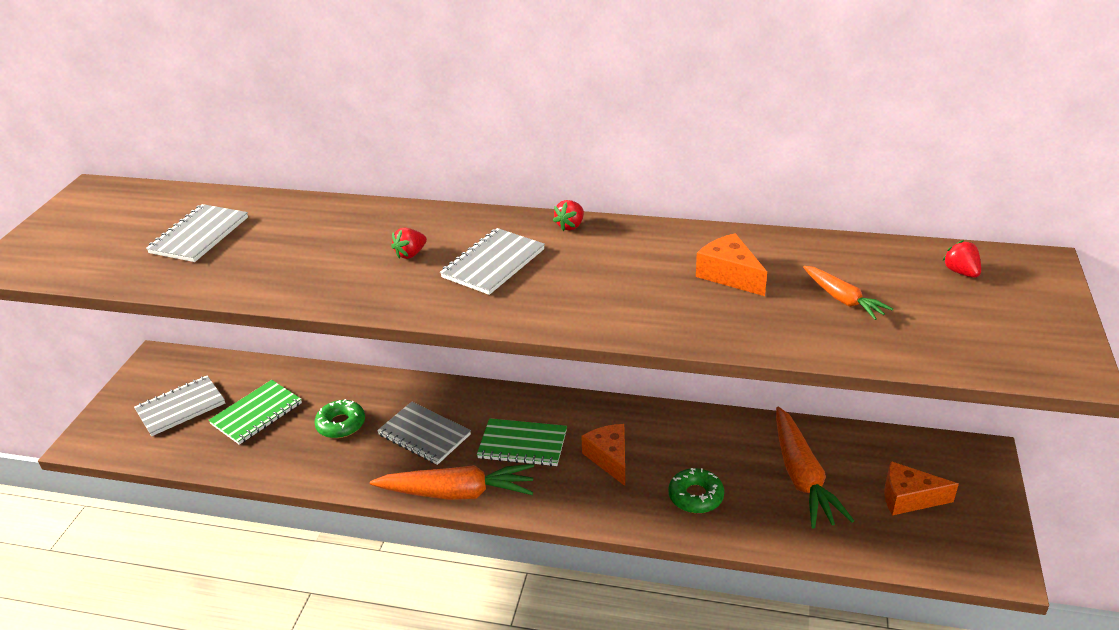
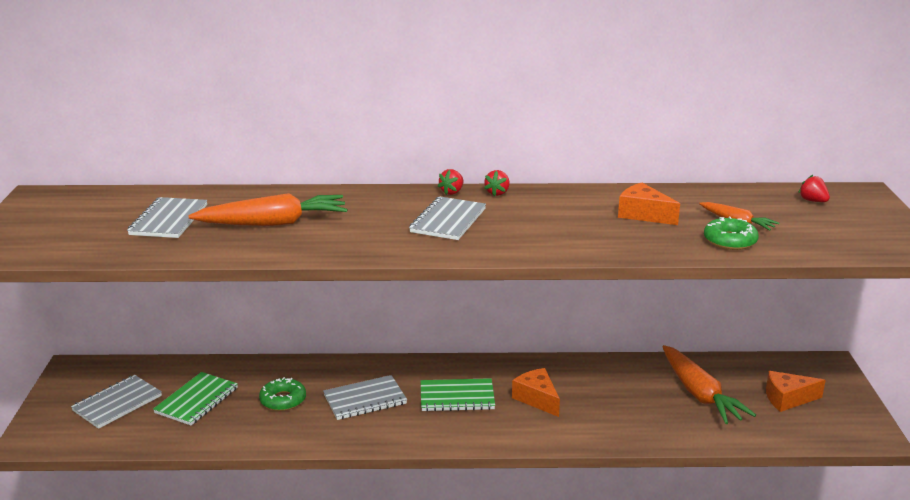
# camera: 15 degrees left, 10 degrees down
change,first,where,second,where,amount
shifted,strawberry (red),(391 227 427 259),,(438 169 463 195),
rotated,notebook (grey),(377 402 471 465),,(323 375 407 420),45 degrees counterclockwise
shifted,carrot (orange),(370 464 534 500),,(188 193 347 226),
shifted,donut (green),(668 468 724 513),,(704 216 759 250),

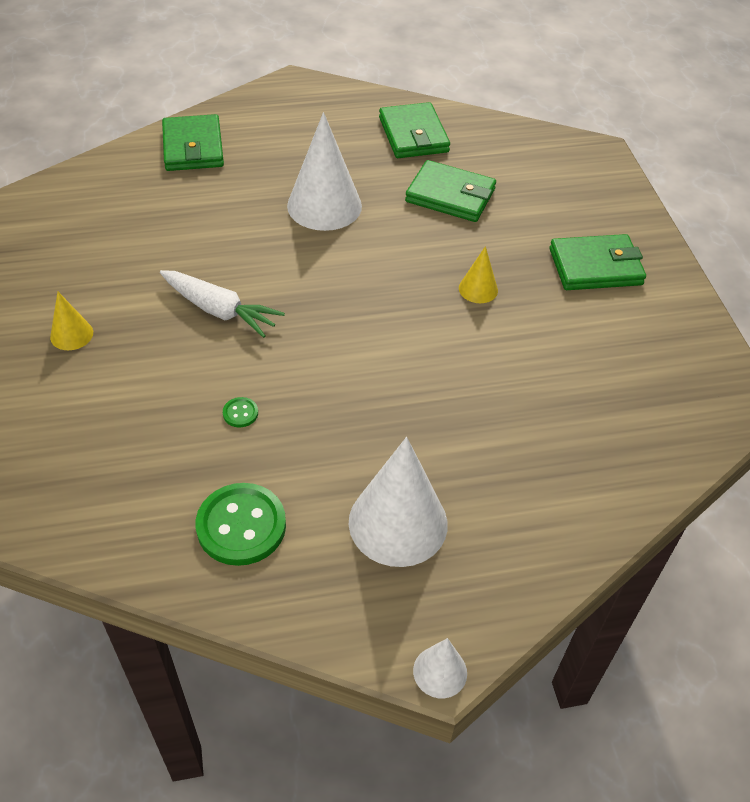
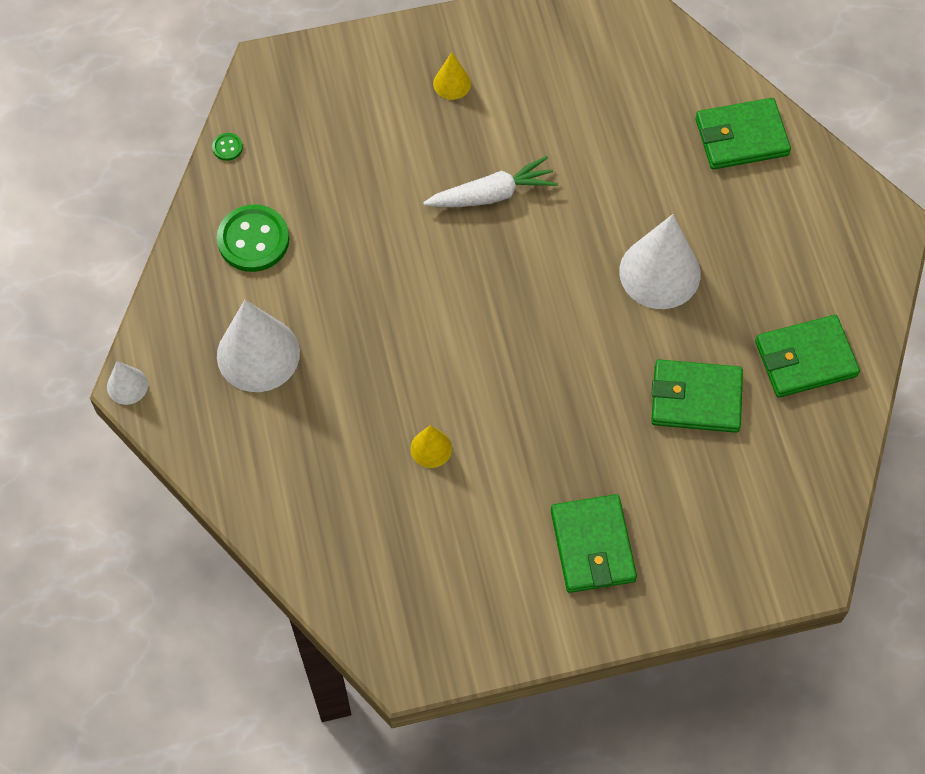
# camera: 90 degrees right, 15 degrees up
change,first,where,second,where,amount
rotated,wallet (green),(405 160 496 222),,(651 359 743 433),75 degrees clockwise
shifted,cone (yellow),(459 246 498 303),,(411 425 452 468),
rotated,carrot (white),(160 270 285 338),,(423 156 558 207),135 degrees counterclockwise
shifted,button (green),(223 397 258 427),,(212 133 243 161),

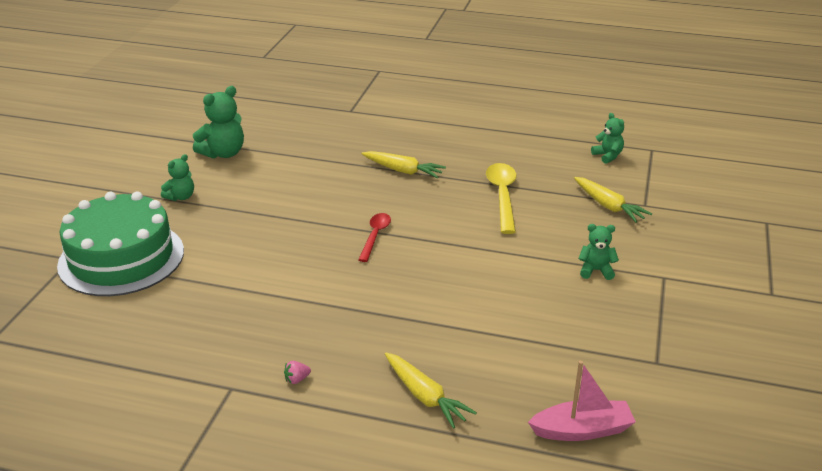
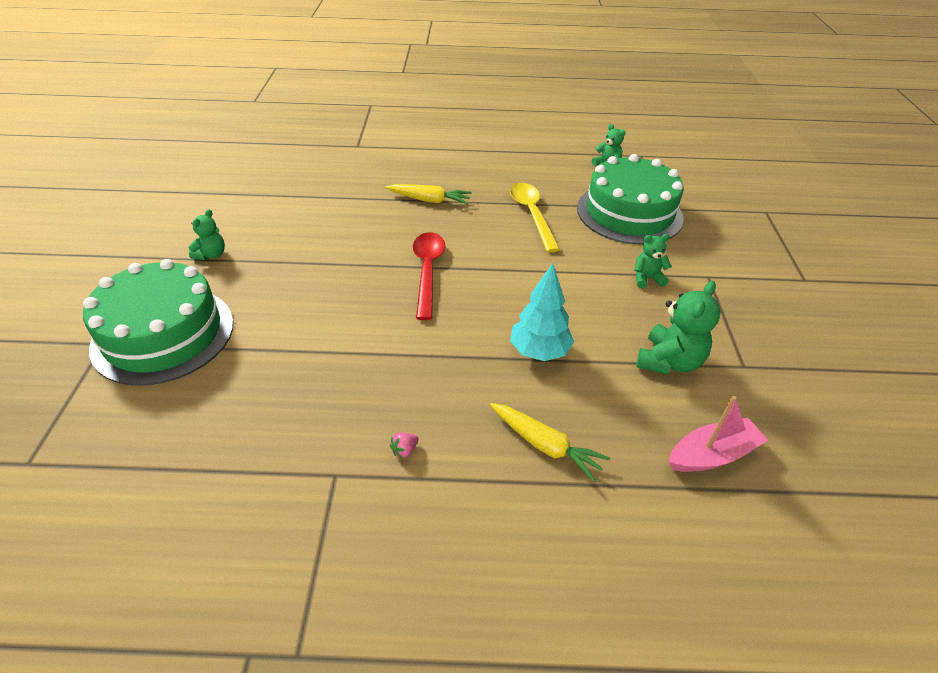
# camera: 15 degrees left, 10 degrees up
change,first,where,second,where,amount
shifted,teddy bear (green),(193 86 244 159),,(636 281 720 375),
swapped,carrot (yellow),(574 177 652 223),cake (green),(577 154 683 245),
scaled,spoon (red),(358 213 391 262),,(413 232 445 320),x1.58
new,,,tree (turquoise),(510 263 574 361),

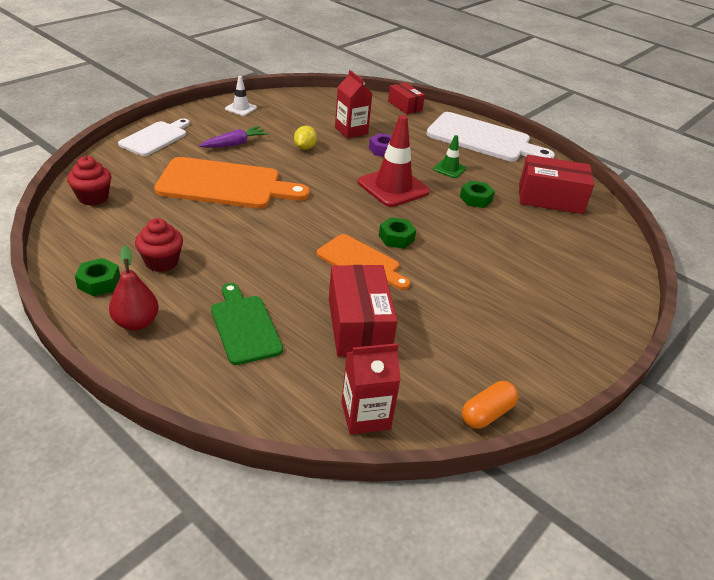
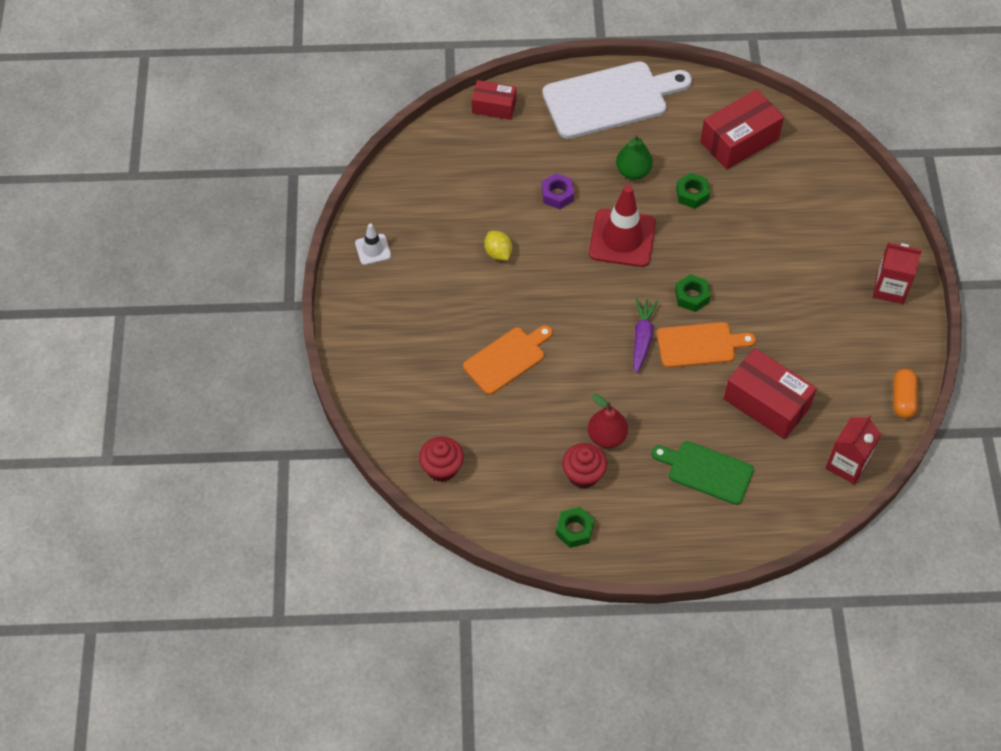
# camera: 40 degrees left, 20 degrees up
change,first,where,second,where,amount
shifted,carton (red),(335 70 372 138),,(873 243 922 304),
gone,cutting board (white),(118 118 190 156),,,
shifted,carrot (purple),(199 126 269 148),,(633 298 658 373),
swapped,traffic cone (green),(433 135 466 178),pear (green),(616 134 653 180),
scaled,cutting board (orange),(154 157 310 209),,(463 325 553 395),x0.60
shifted,pear (red),(109 245 159 331),,(588 394 628 448),

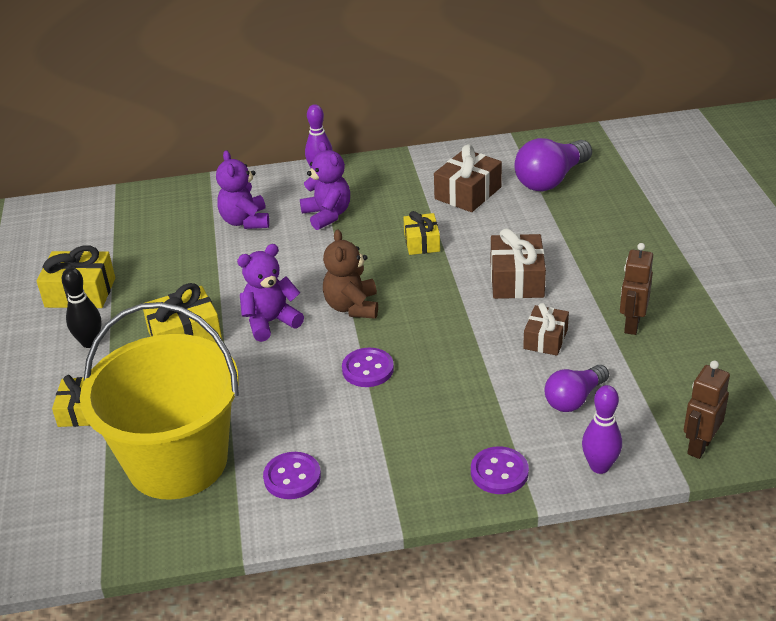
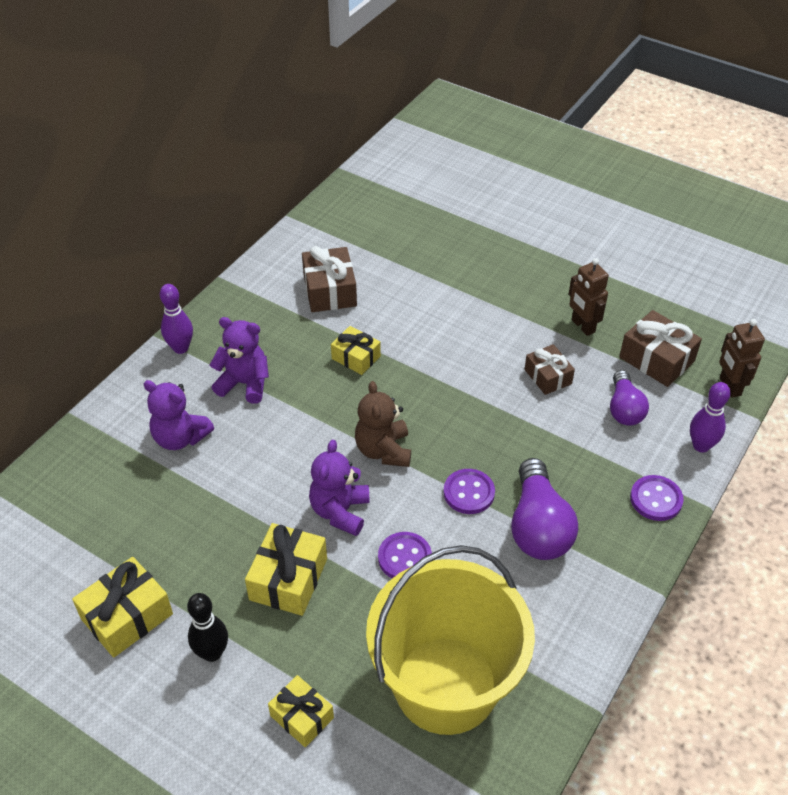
# camera: 50 degrees left, 10 degrees up
change,first,where,second,where,amount
shifted,light bulb (purple),(514 138 592 191),,(511 458 578 560),
shifted,gift (brown),(491 228 546 299),,(619 310 702 387),
rotated,teddy bear (brown),(323 230 378 318),,(355 381 411 467),45 degrees clockwise
shifted,button (purple),(263 452 321 499),,(378 532 432 578),

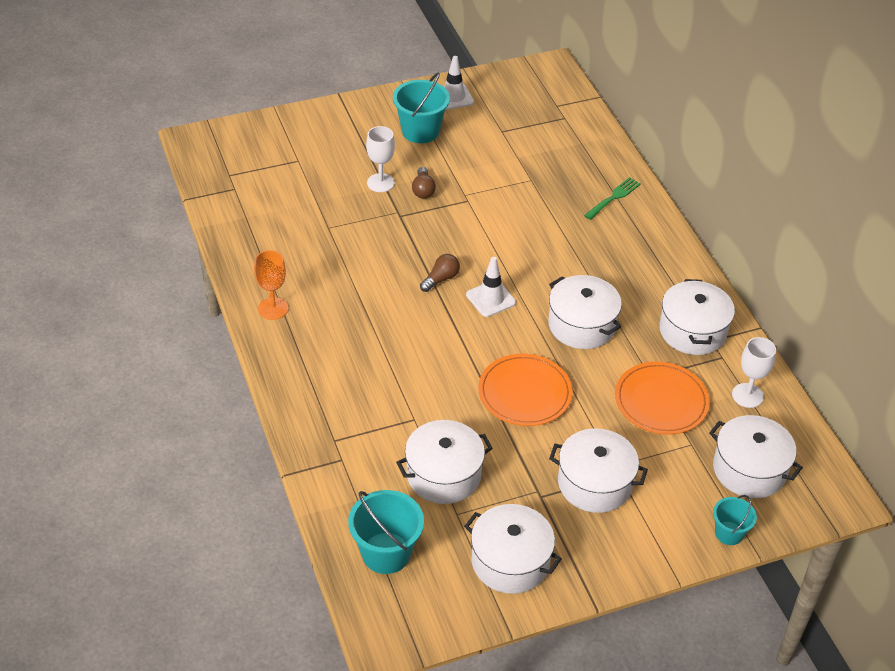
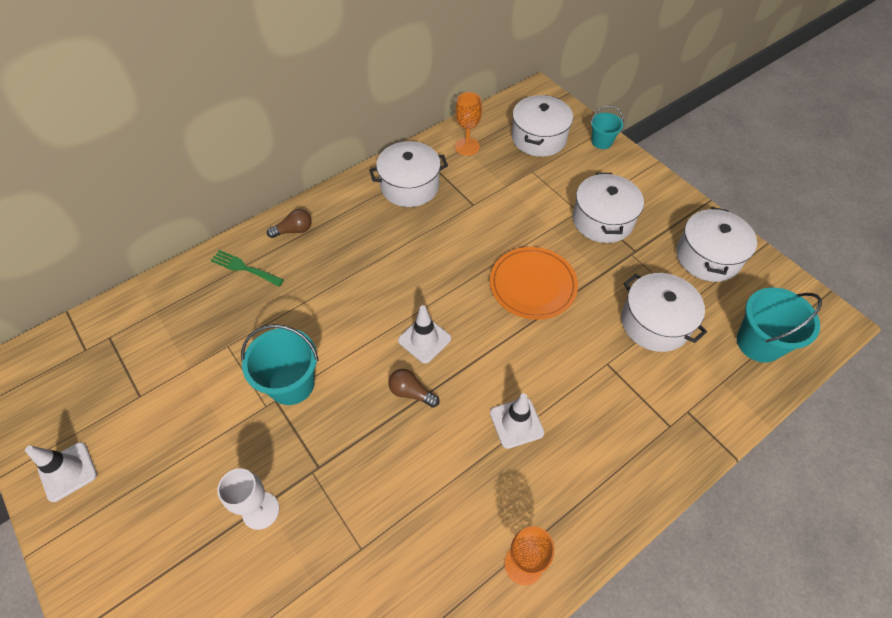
# camera: 105 degrees left, 10 degrees up
change,first,where,second,where,amount
shifted,bucket (turquoise),(393 72 450 143),,(241 324 319 405),
shifted,light bulb (brown),(412 167 436 199),,(267 209 312 238),
gone,pot (white),(548 275 622 349),,,
repainted,goblet (white),(732 337 776 408),goblet (orange),(455 92 482 156),
gone,plate (orange),(615 362 710 435),,,
new,,,traffic cone (white),(490 393 544 449),

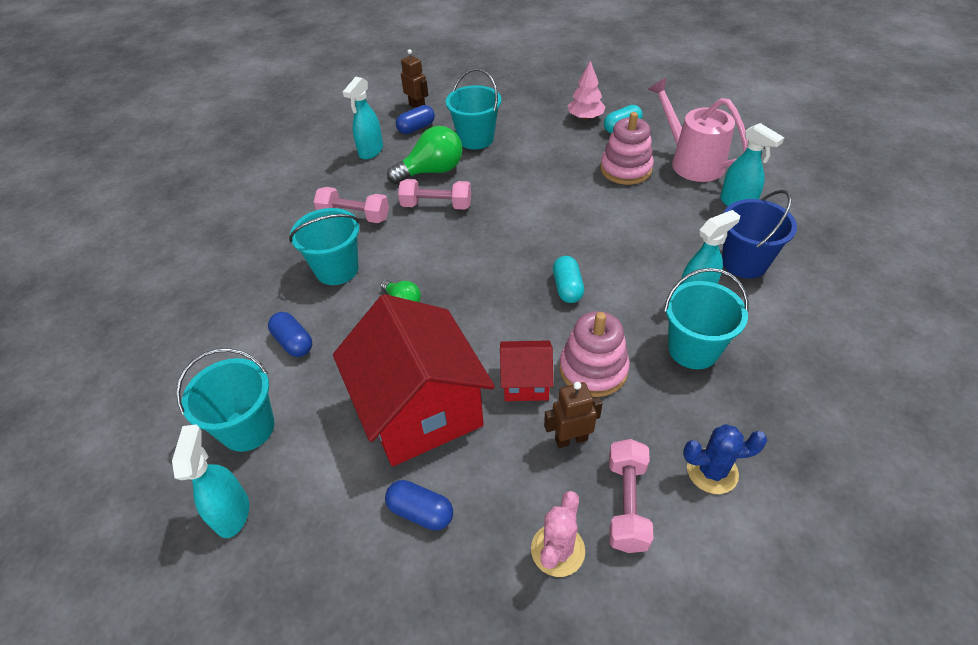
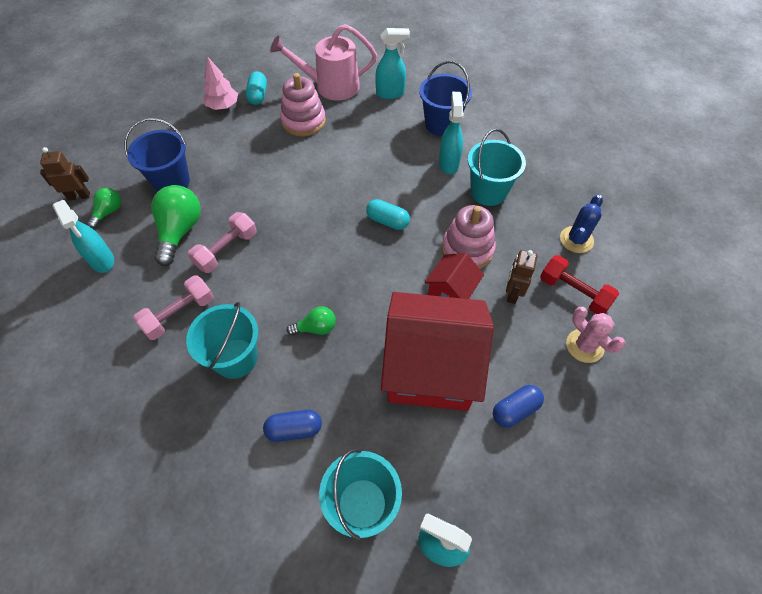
# camera: 60 degrees left, 10 degrees up
change,first,where,second,where,amount
repainted,bucket (turquoise),(446 68 501 150),bucket (blue),(124 118 190 192),
swapped,capsule (blue),(396 105 435 134),light bulb (green),(87 188 121 229),
repainted,dumbbell (pink),(609 439 653 553),dumbbell (red),(540 255 619 314),

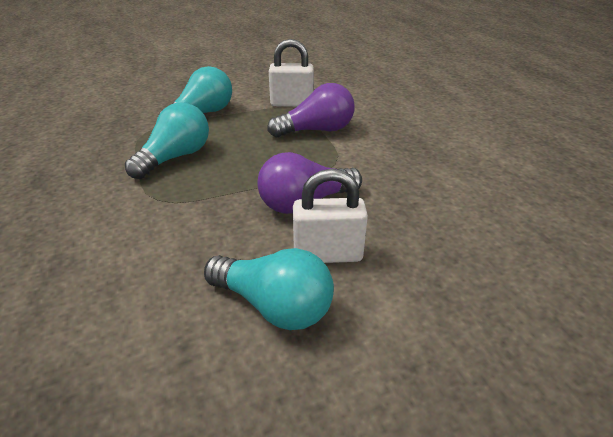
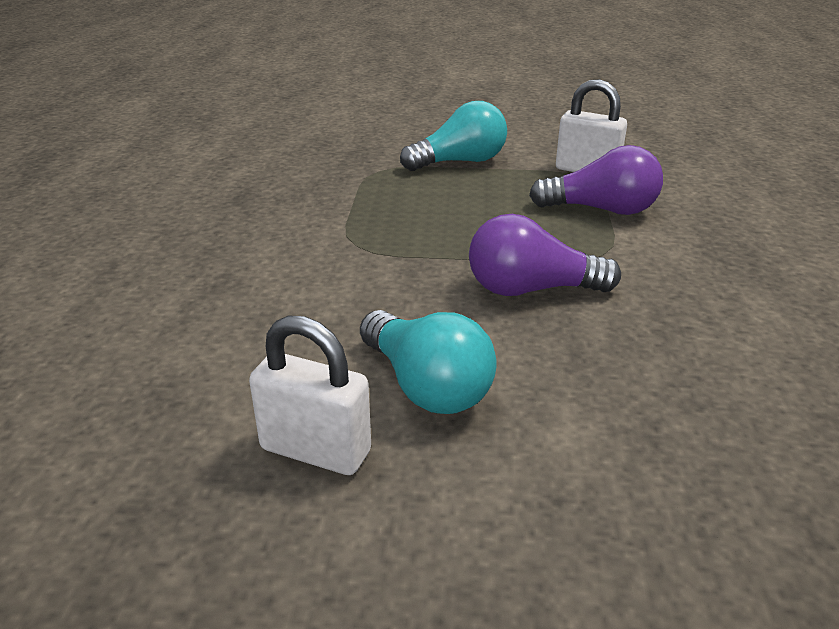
# camera: 25 degrees right, 5 degrees down
change,first,where,second,where,amount
gone,light bulb (turquoise),(125 103 209 179),,,
shifted,padlock (white),(293 169 368 263),,(249 315 371 475),

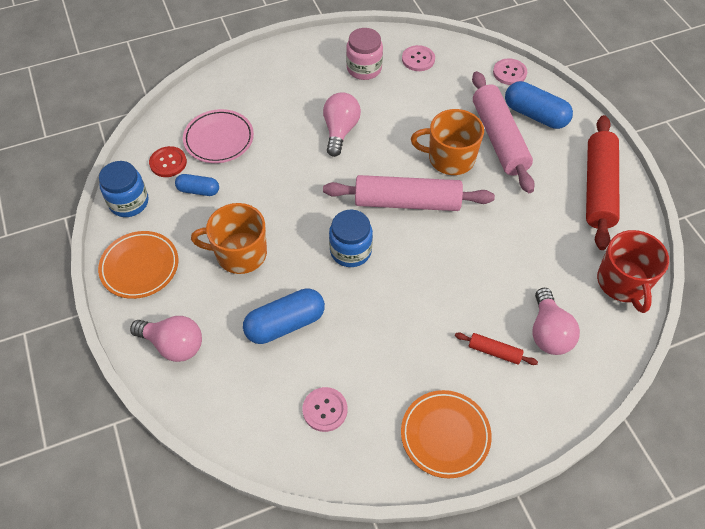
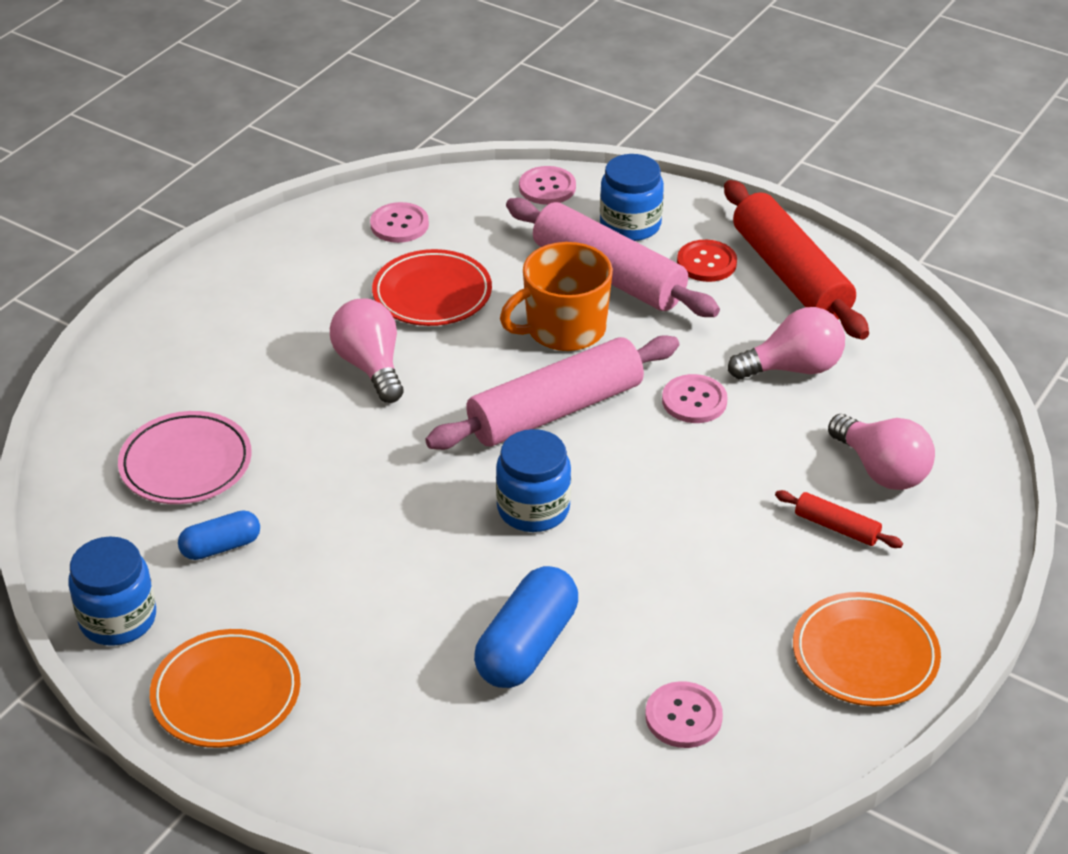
# camera: 35 degrees left, 15 degrees down
change,first,where,second,where,amount
gone,jar (pink),(346 28 383 80),,,
swapped,capsule (blue),(505 81 573 129),jar (blue),(600 154 664 241),
shifted,button (red),(149 146 187 177),,(677 240 737 282),
gone,mug (orange),(191 203 267 274),,,
gone,mug (red),(597 230 669 313),,,
shifted,light bulb (pink),(130 316 202 362),,(728 307 845 379),
rotated,rolling pin (red),(455 332 538 365),,(775 490 903 548),45 degrees clockwise
new,,,plate (red),(372 249 492 326),
new,,,button (pink),(662 374 728 423),

